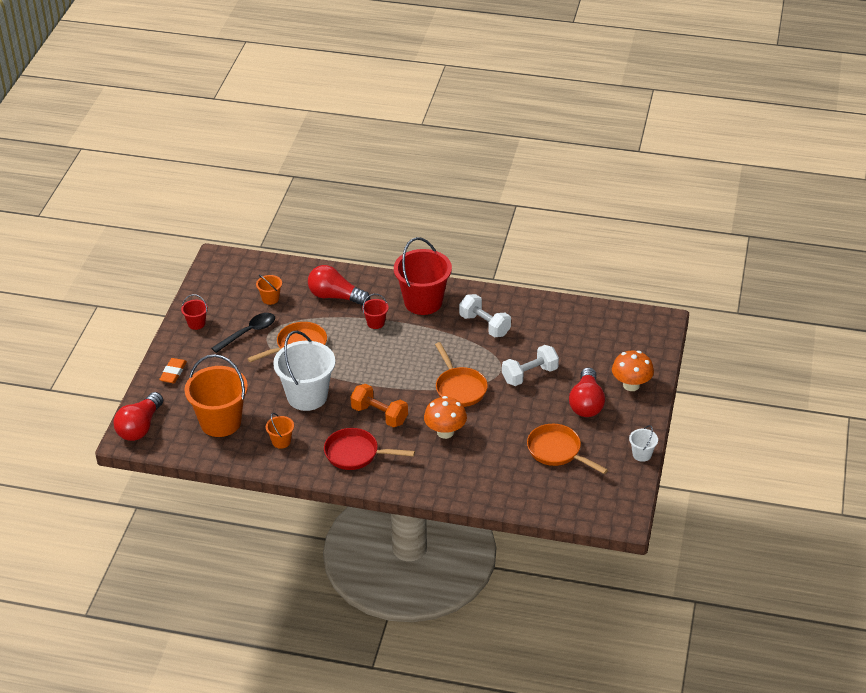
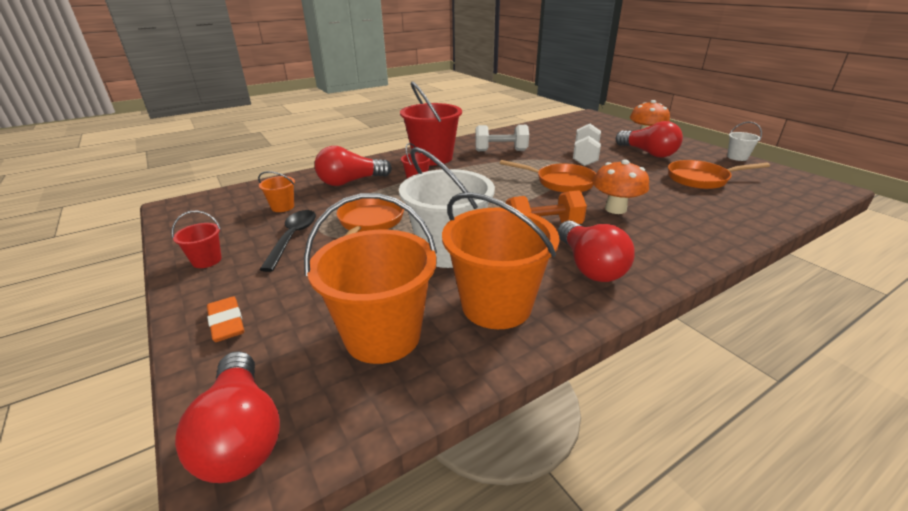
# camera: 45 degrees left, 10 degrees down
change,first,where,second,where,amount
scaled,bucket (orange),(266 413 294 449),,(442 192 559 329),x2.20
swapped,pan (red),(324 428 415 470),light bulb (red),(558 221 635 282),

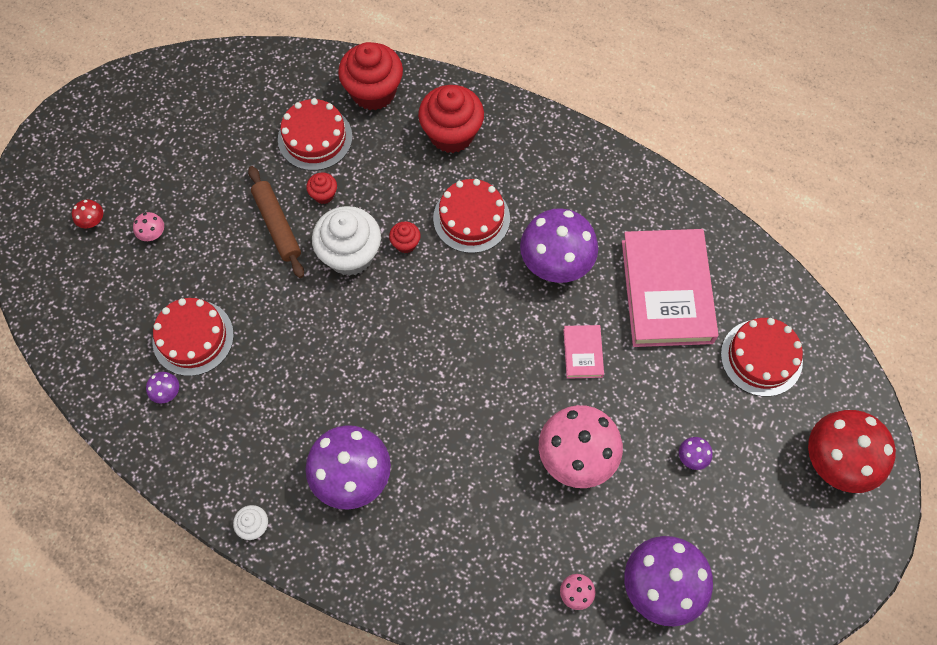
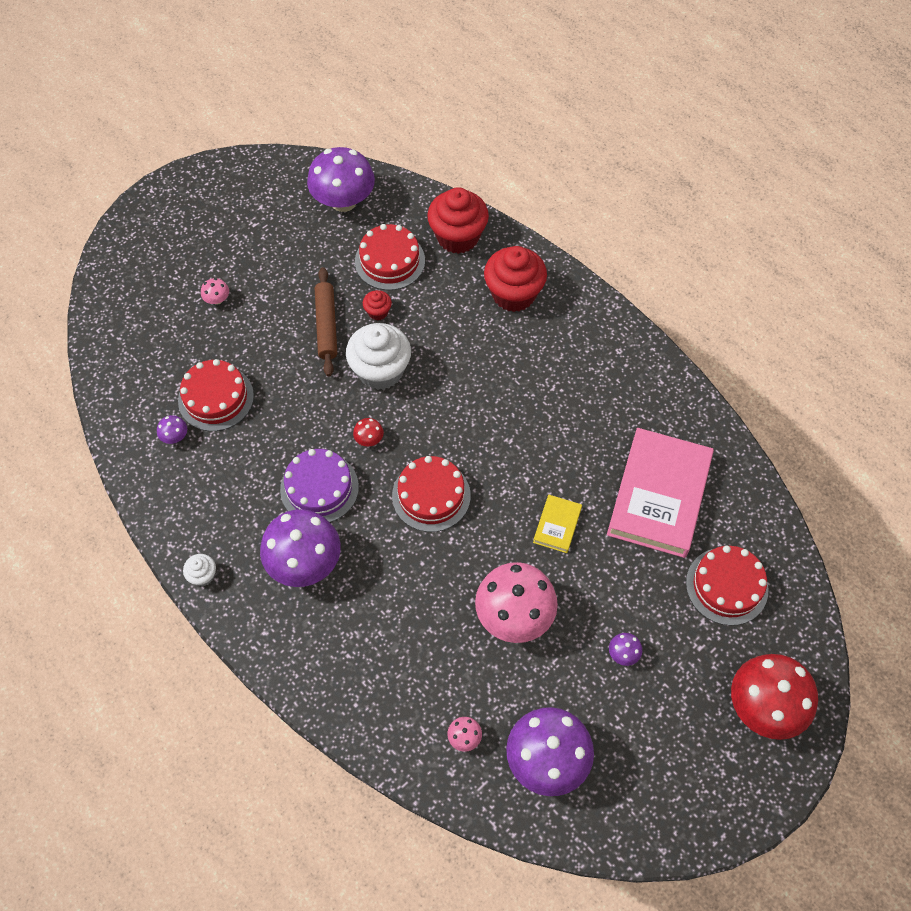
# camera: 20 degrees right, 5 degrees down
change,first,where,second,where,amount
shifted,cake (red),(433 179 510 253),,(392 456 471 532),
shifted,mushroom (red),(72 200 103 228),,(353 418 384 447),
shifted,mushroom (purple),(520 208 598 283),,(307 147 375 212),
gone,cupcake (red),(389 221 421 253),,,
repainted,book (pink),(564 325 604 379),book (yellow),(533 494 582 553),
new,,,cake (purple),(280 449 359 522),

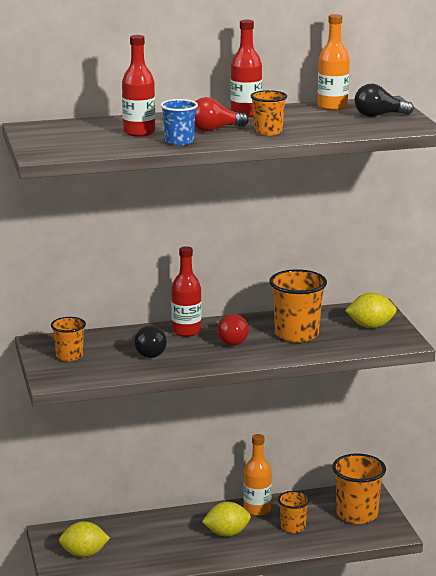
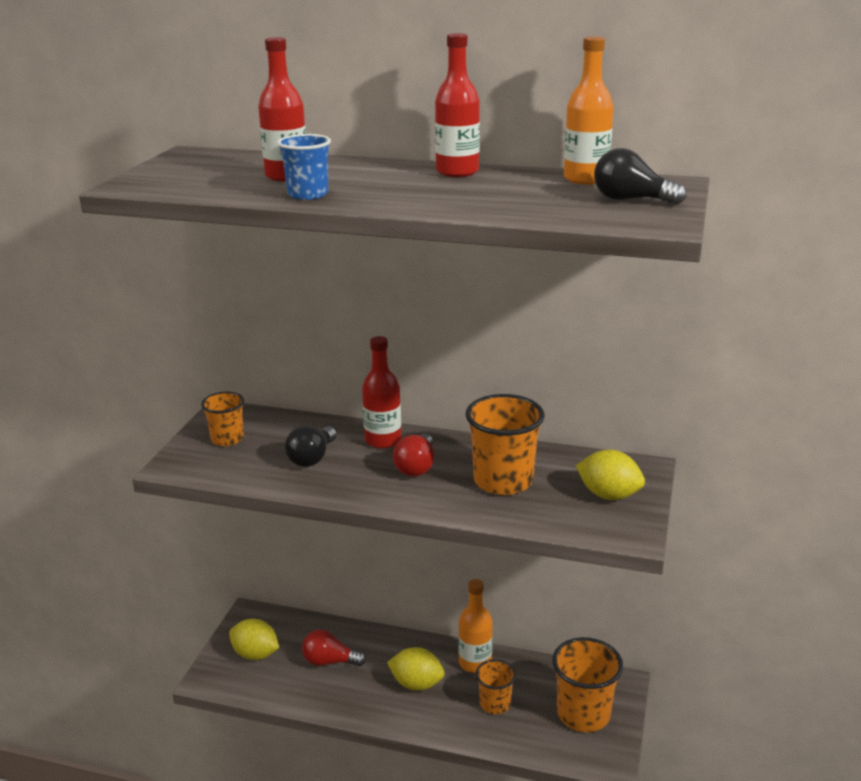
# camera: 30 degrees right, 5 degrees up
change,first,where,second,where,amount
gone,cup (orange),(251 90 287 136),,,
shifted,light bulb (red),(195 97 249 132),,(302 629 366 666),

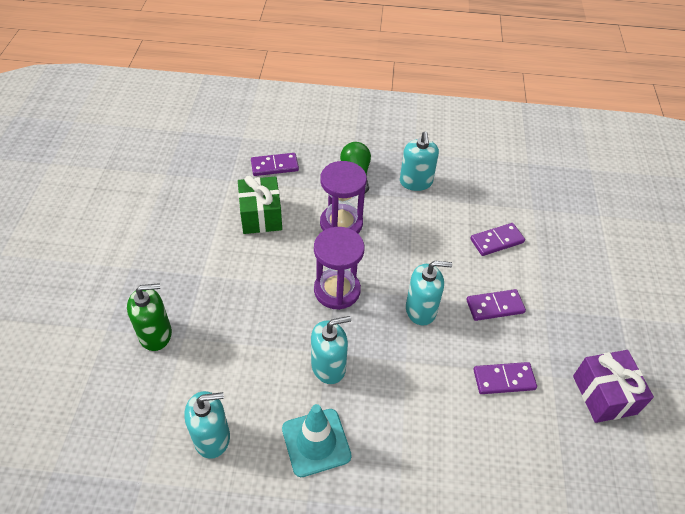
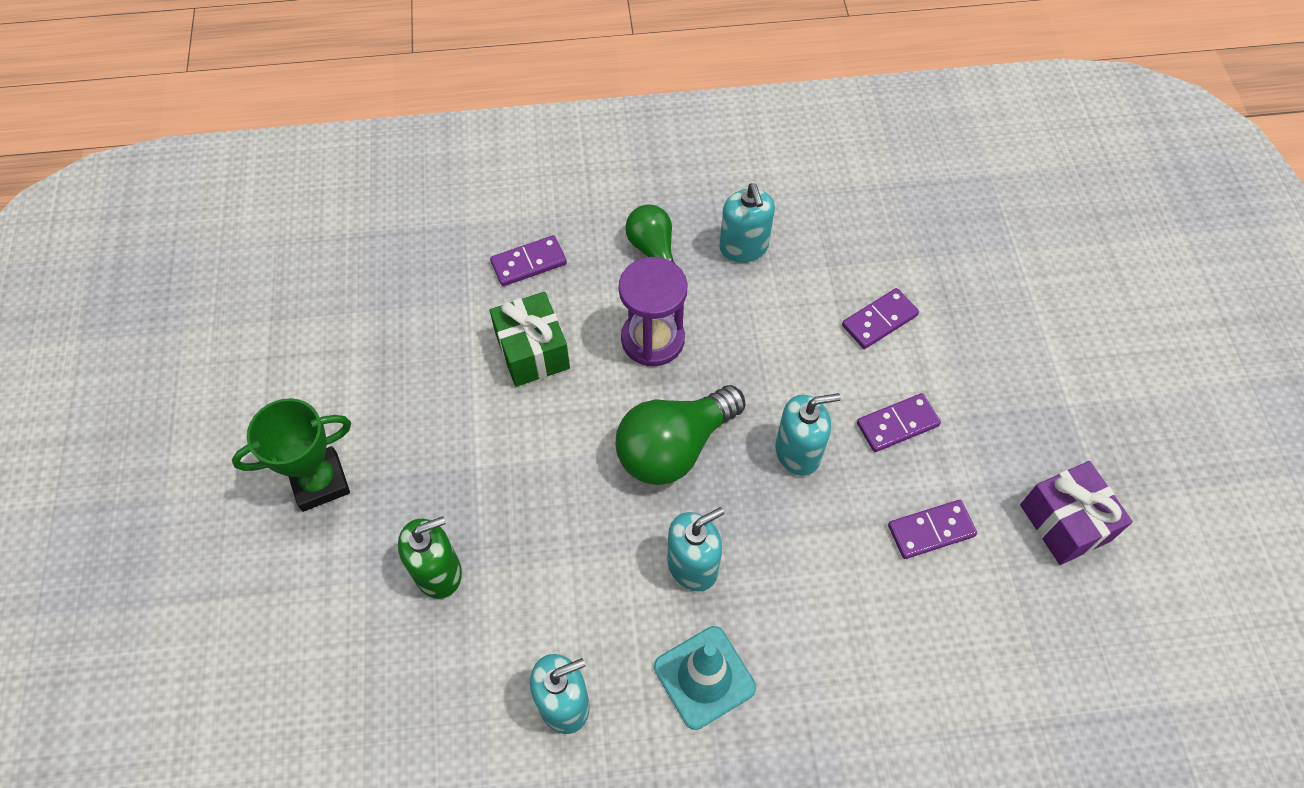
# camera: 10 degrees left, 10 degrees up
change,first,where,second,where,amount
swapped,hourglass (purple),(314 227 364 310),light bulb (green),(616 385 745 485),
new,,,trophy (green),(232 398 351 512),

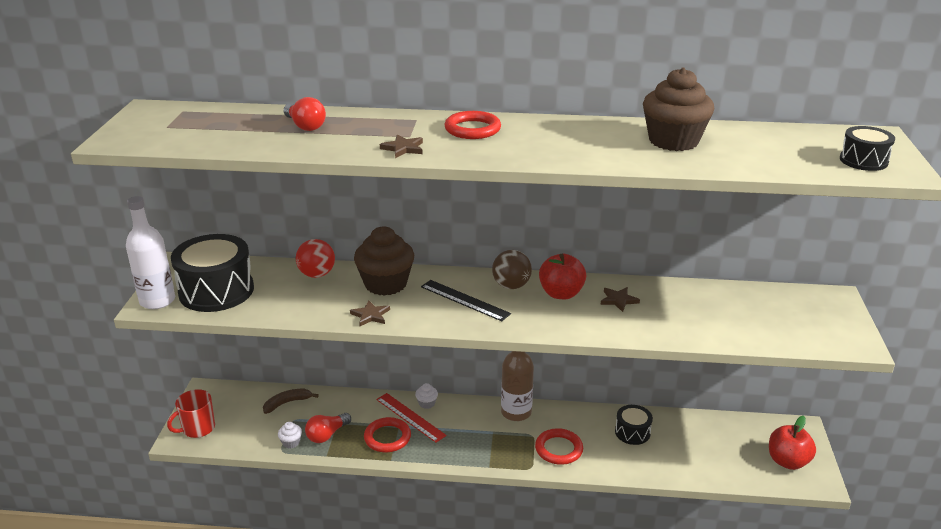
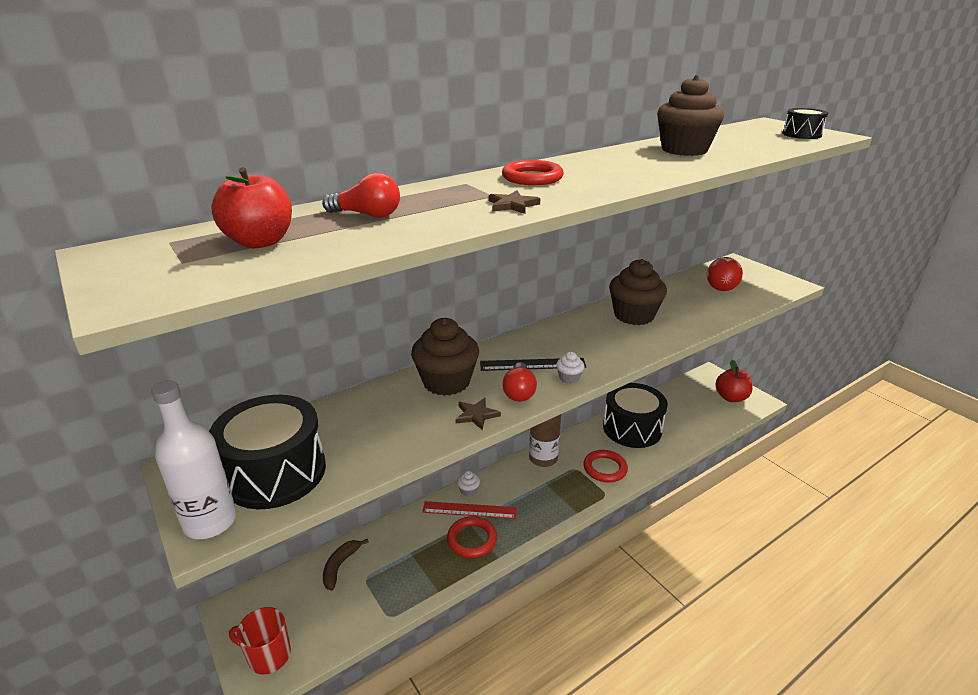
# camera: 40 degrees left, 0 degrees up
change,first,where,second,where,amount
shifted,ball (red),(296 239 335 278),,(707 257 743 291),
gone,ball (brown),(492 250 532 289),,,
shifted,apple (red),(539 254 586 299),,(211 167 292 248),
swapped,star (brown),(600 287 640 312),cupcake (brown),(609 259 667 325),
rotated,mug (red),(167 389 215 438),,(229 607 291 675),90 degrees clockwise
scaled,drum (black),(615 405 653 445),,(603 383 668 448),x1.93
shifted,light bulb (red),(305 413 351 443),,(502 362 537 402),
shifted,cupcake (white),(278 422 302 448),,(556 352 585 384),

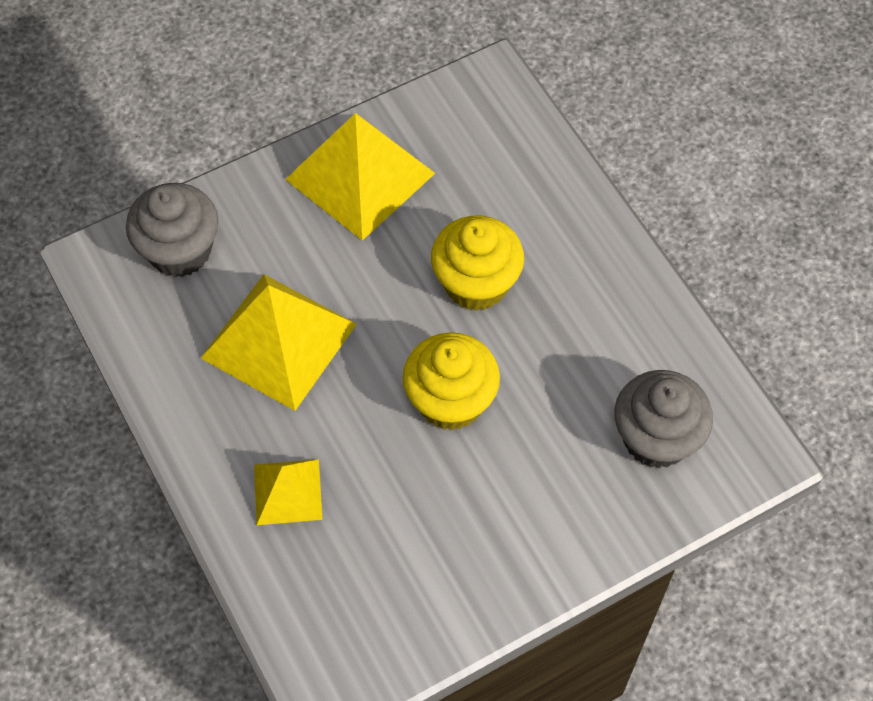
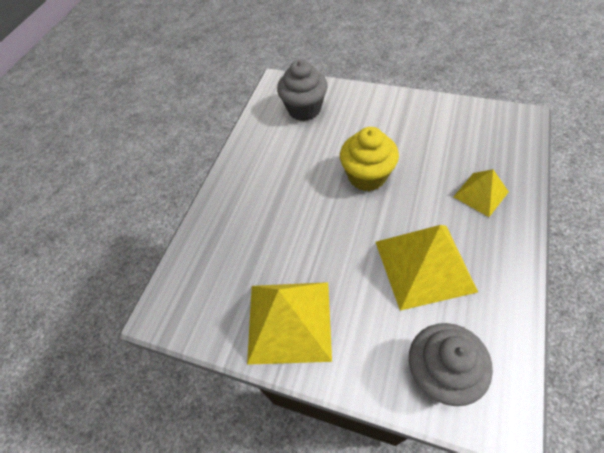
# camera: 125 degrees left, 5 degrees down
change,first,where,second,where,amount
gone,cupcake (yellow),(431 216 524 311),,,

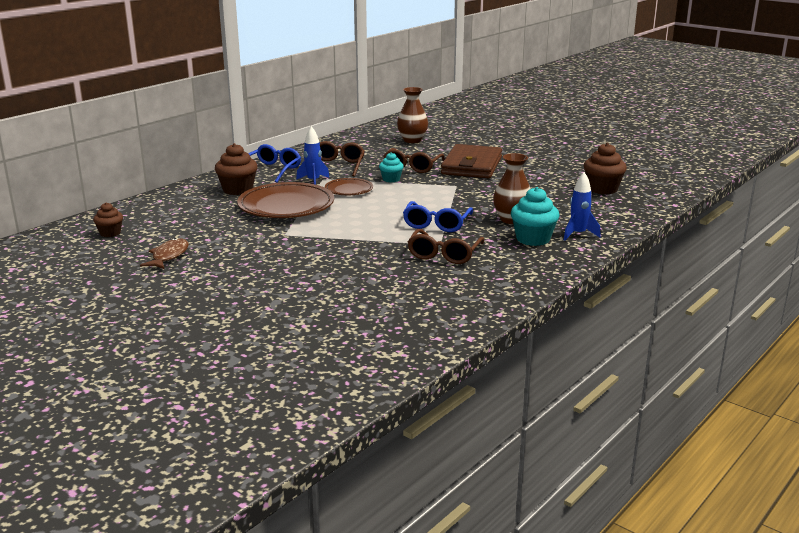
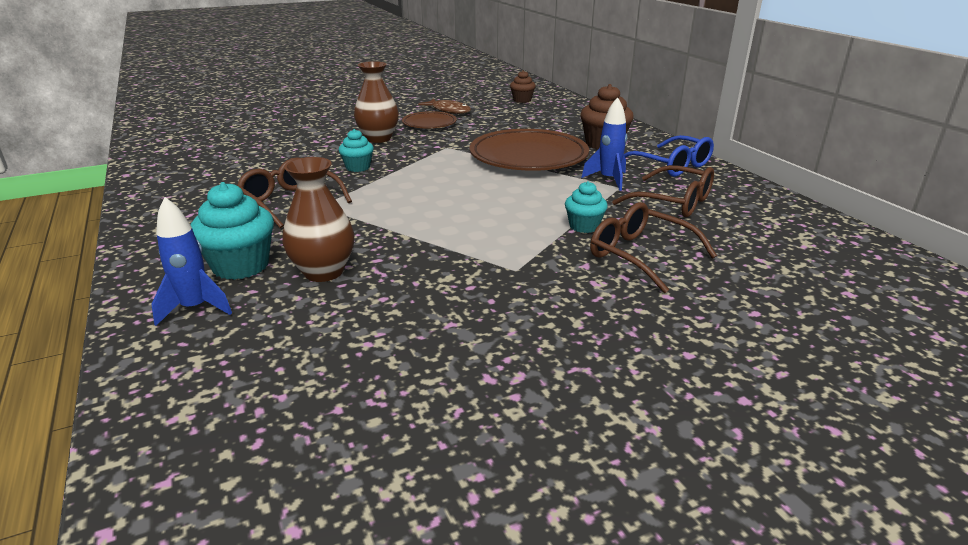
# camera: 115 degrees right, 5 degrees up
change,first,where,second,where,amount
shifted,vase (brown),(397 87 428 143),,(354 61 399 143),
gone,cupcake (brown),(584 143 627 195),,,
gone,wallet (brown),(441 144 502 178),,,
shifted,plate (brown),(325 178 373 195),,(402 111 457 129),
gone,glasses (blue),(403 201 473 232),,,
new,,,cupcake (turquoise),(339 129 374 172),

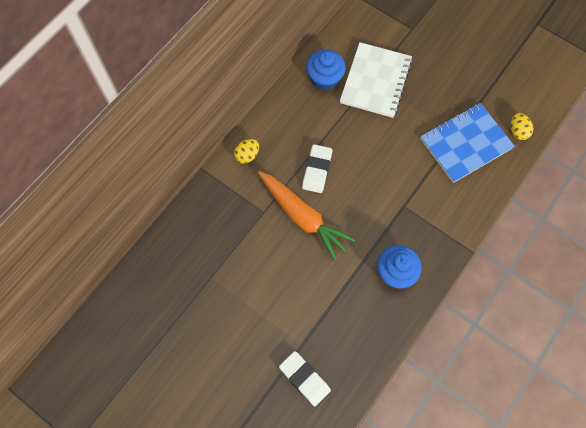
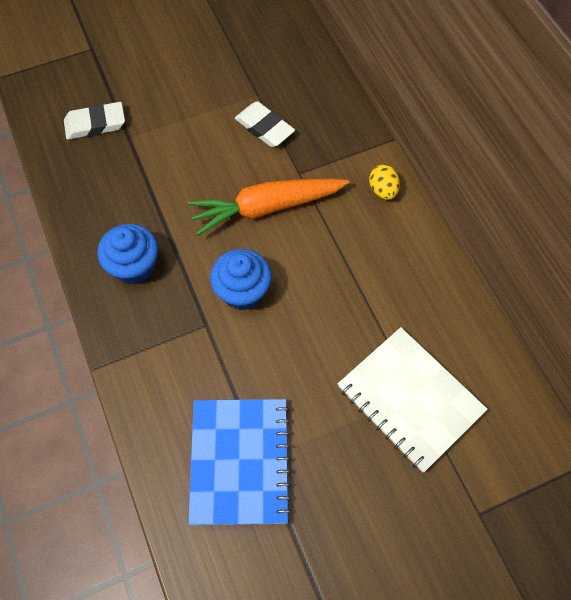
# camera: 120 degrees right, 5 degrees down
change,first,where,second,where,amount
shifted,cupcake (blue),(306 50 346 91),,(210 249 272 310),
gone,egg (yellow),(511 113 533 140),,,
shifted,eraser (white),(302 144 332 193),,(235 101 295 147),

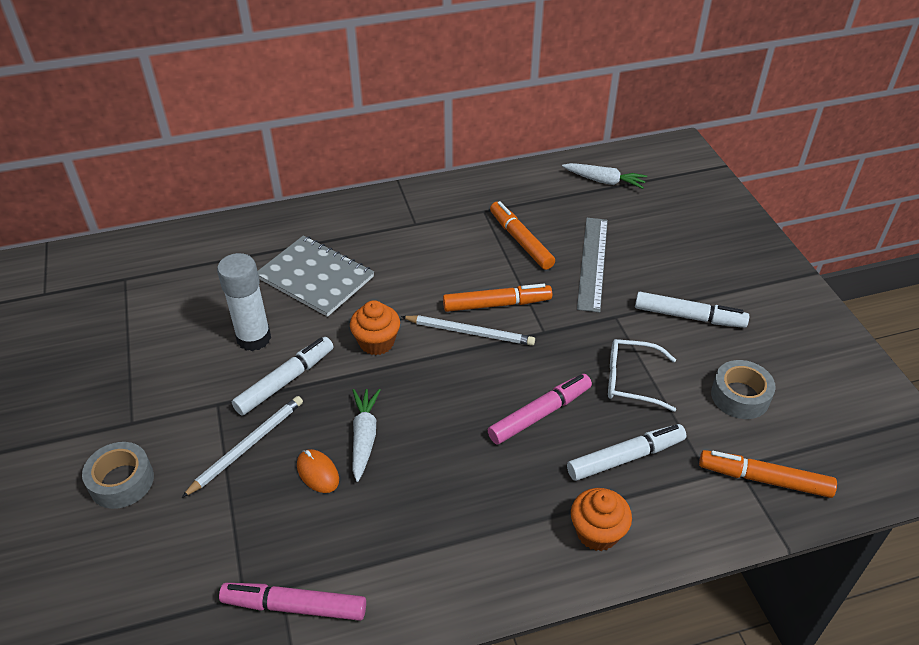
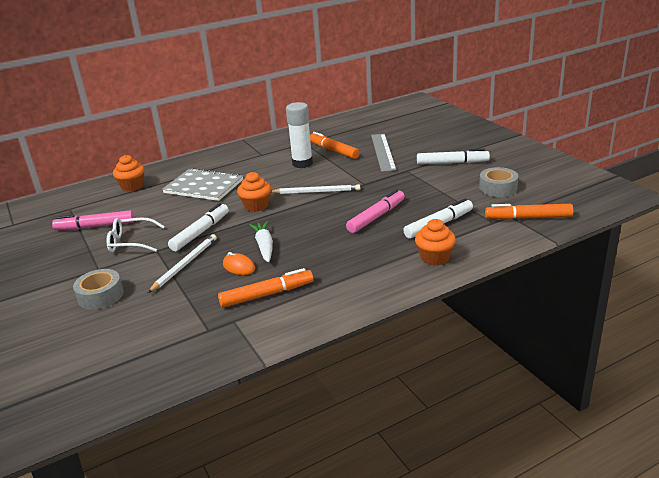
# camera: 10 degrees left, 15 degrees down
change,first,where,second,where,amount
gone,carrot (white),(562 163 647 189),,,
shifted,glue stick (white),(217 253 271 351),,(286 102 313 168),
shifted,marker (orange),(443 284 552 312),,(218 268 313 308),
shifted,glasses (white),(608 339 676 412),,(106 218 165 253),
shifted,marker (pink),(219 583 366 621),,(52 210 134 230),
new,,,cupcake (orange),(113 155 145 192),

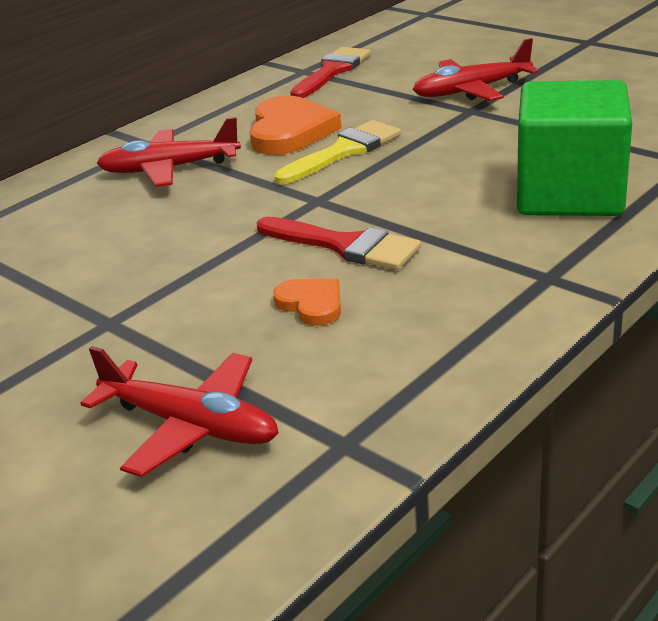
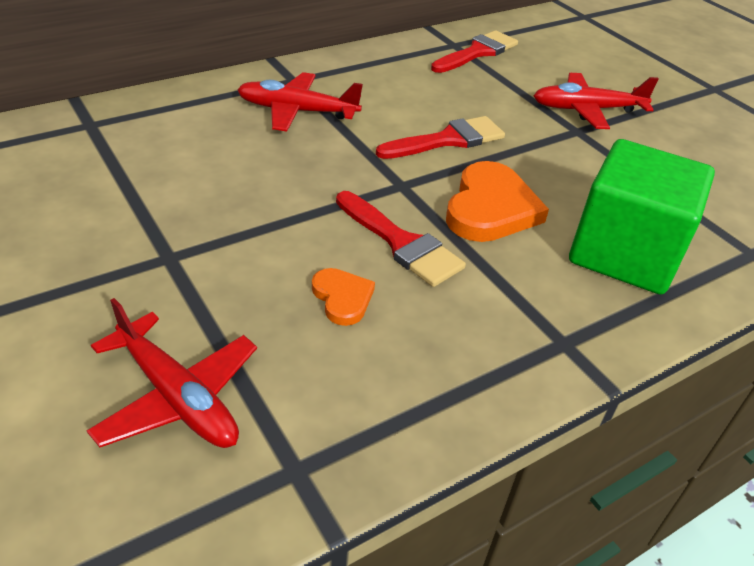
# camera: 10 degrees right, 10 degrees up
change,first,where,second,where,amount
shifted,heart (orange),(249 96 342 155),,(446 161 549 242),
repainted,brush (yellow),(274 120 401 184),brush (red),(376 116 505 159),

